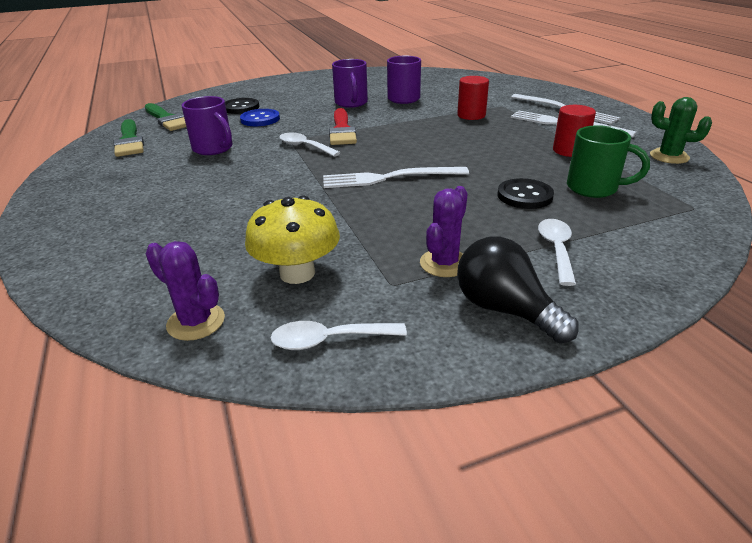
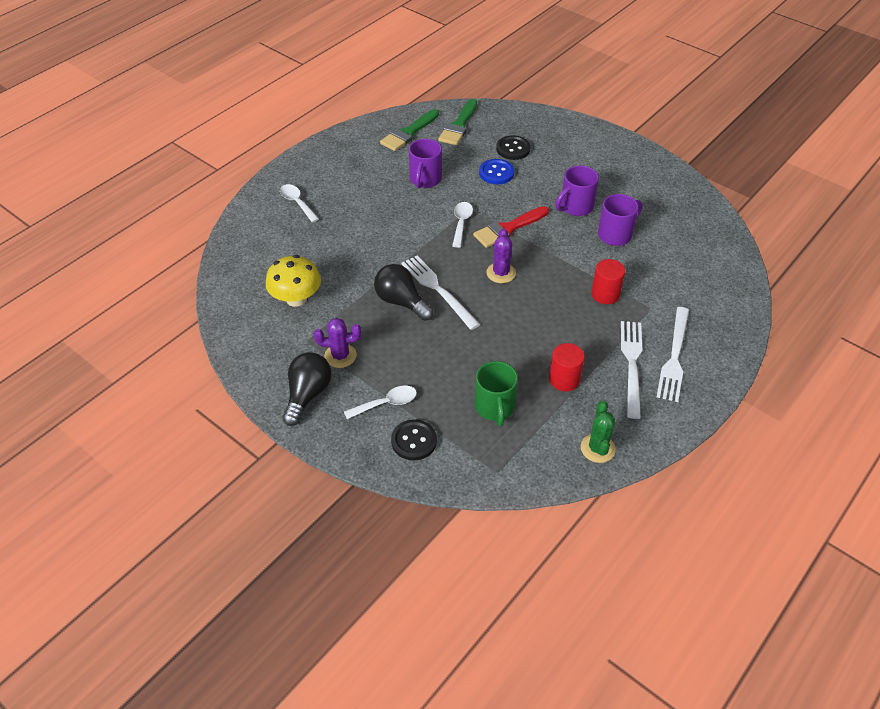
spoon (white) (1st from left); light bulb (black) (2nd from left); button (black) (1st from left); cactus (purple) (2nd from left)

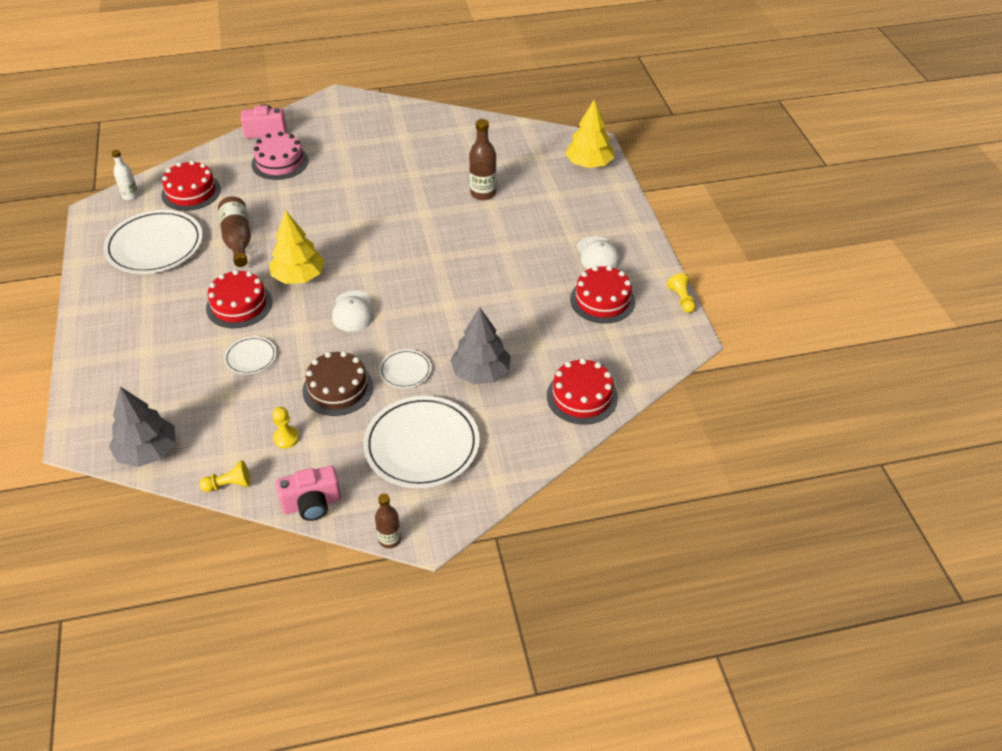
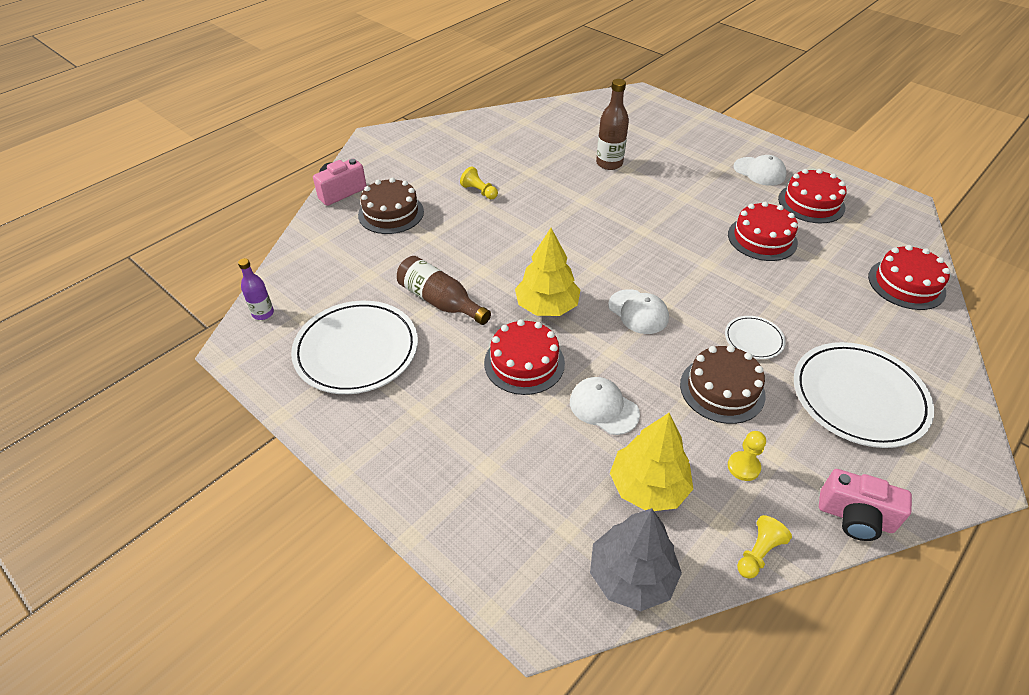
bottle (purple); cake (brown) (1st from left); pawn (yellow) (1st from left); cap (white) (1st from left); tree (yellow) (2nd from left); cake (red) (2nd from left); camera (pink) (2nd from left); bottle (brown) (2nd from left in the first image); tree (grey) (2nd from left in the first image)

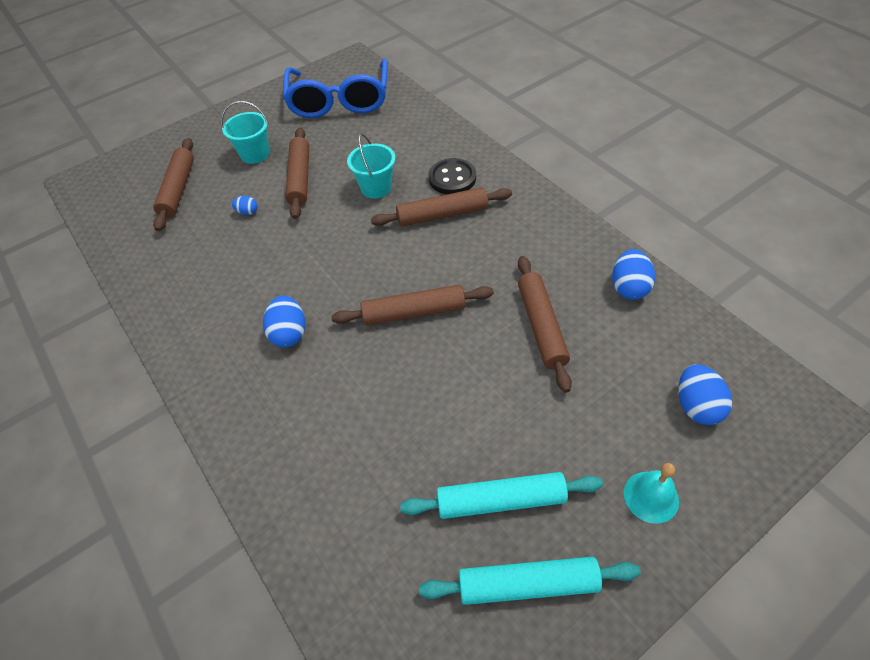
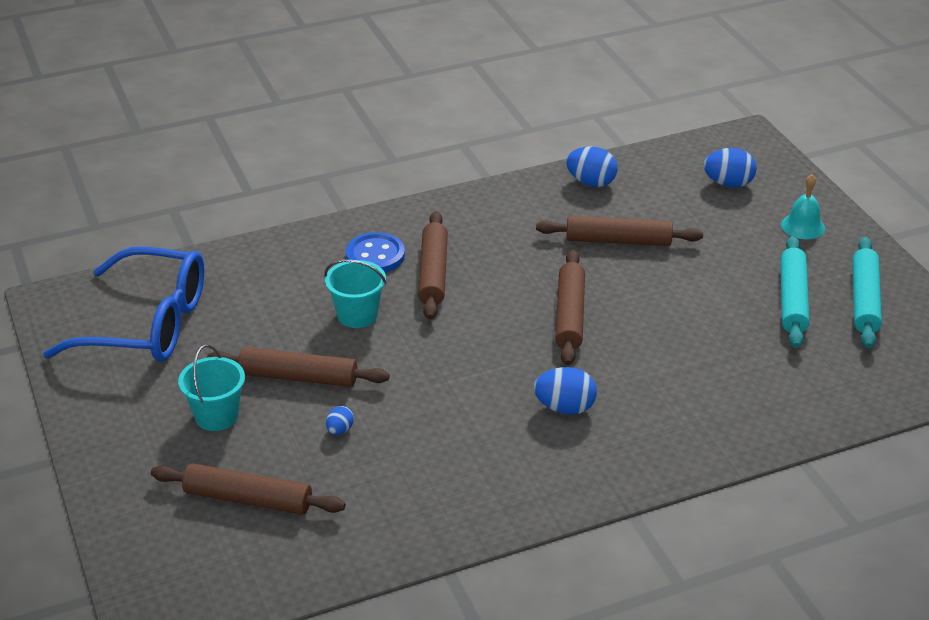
button (blue)

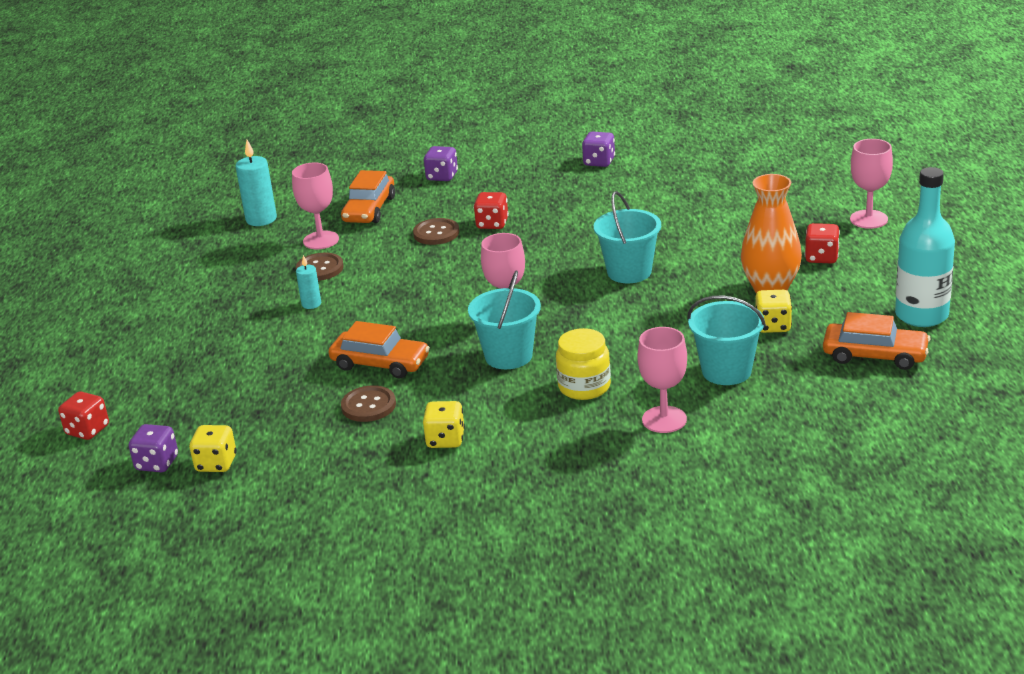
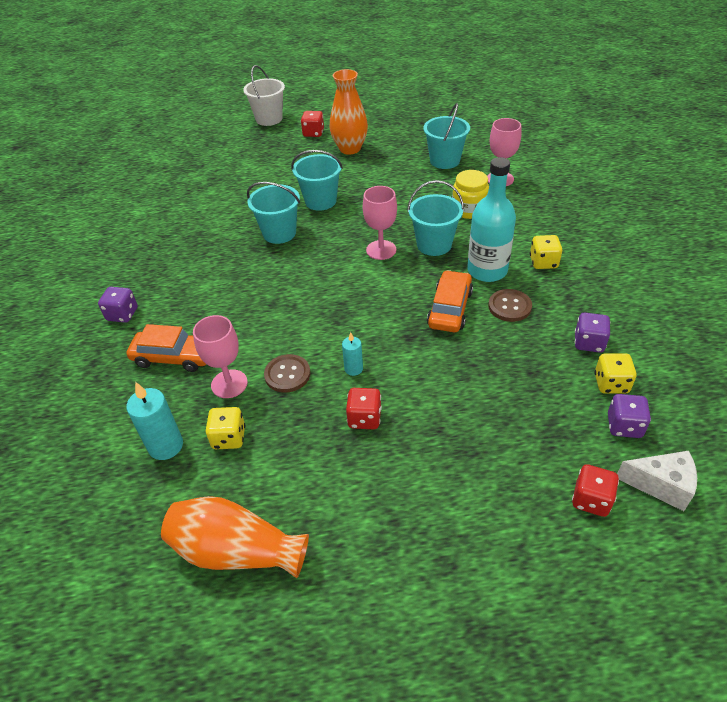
vase (orange) (1st from left); dice (yellow) (1st from left); bucket (white); bucket (turquoise) (1st from left); dice (red) (2nd from left); bottle (turquoise); dice (purple) (2nd from left); cheese (white); button (brown) (3rd from left in the first image); car (orange) (3rd from left in the first image)

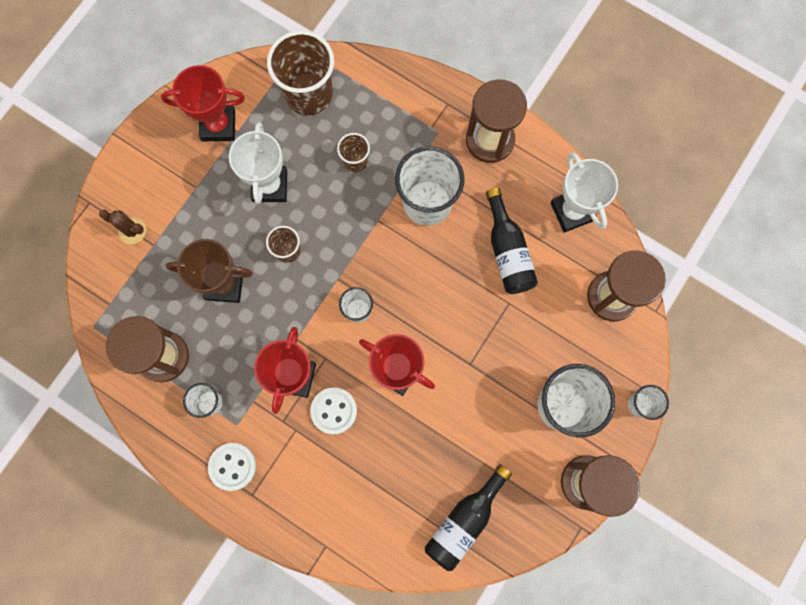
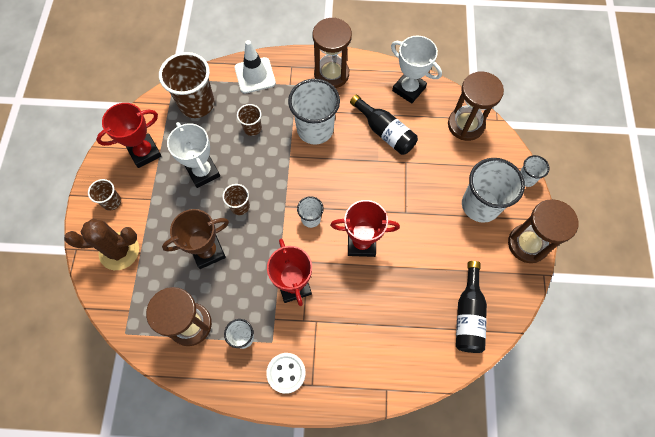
cactus (brown); cup (brown) (1st from left); traffic cone (white); button (white) (2nd from left in the first image)

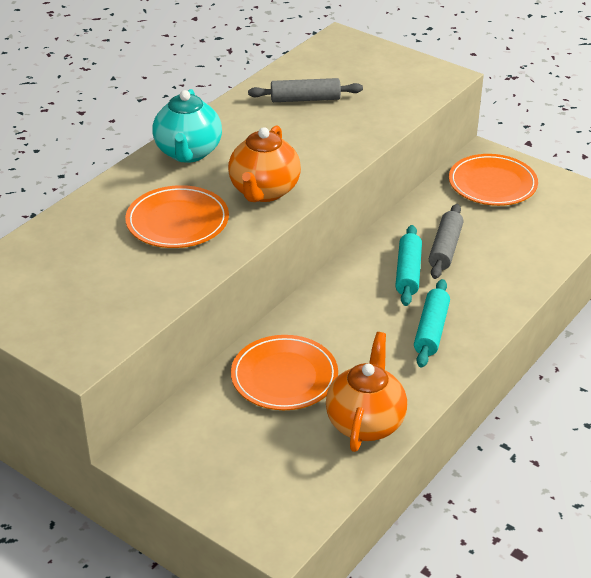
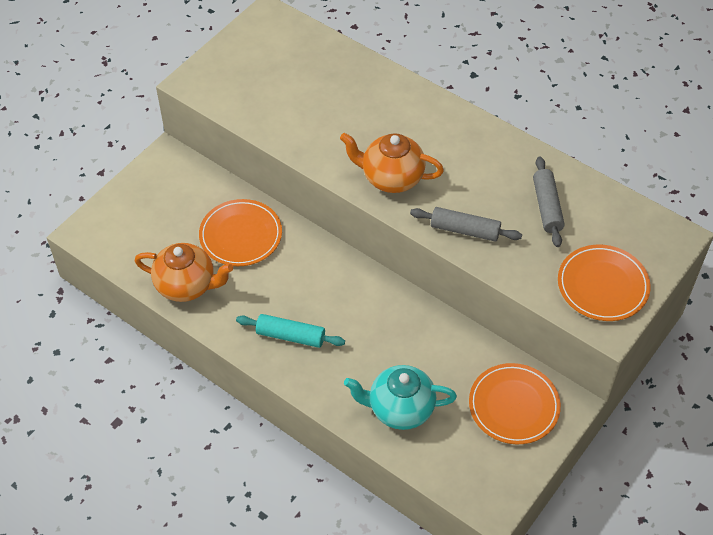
teapot (turquoise); rolling pin (grey) (1st from left); plate (orange) (3rd from left); rolling pin (turquoise) (1st from left in the first image)

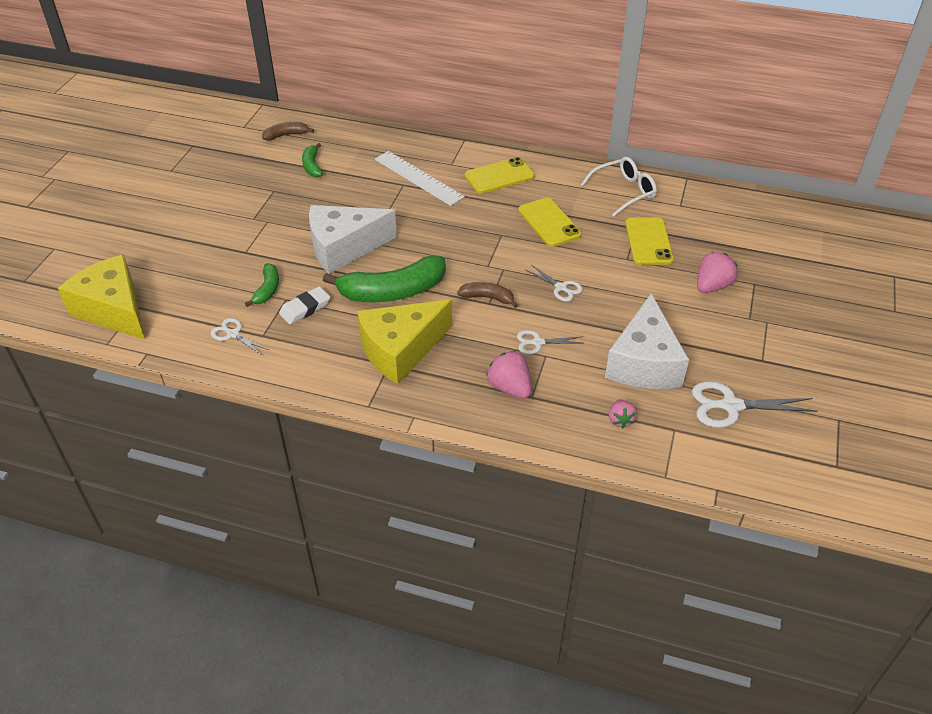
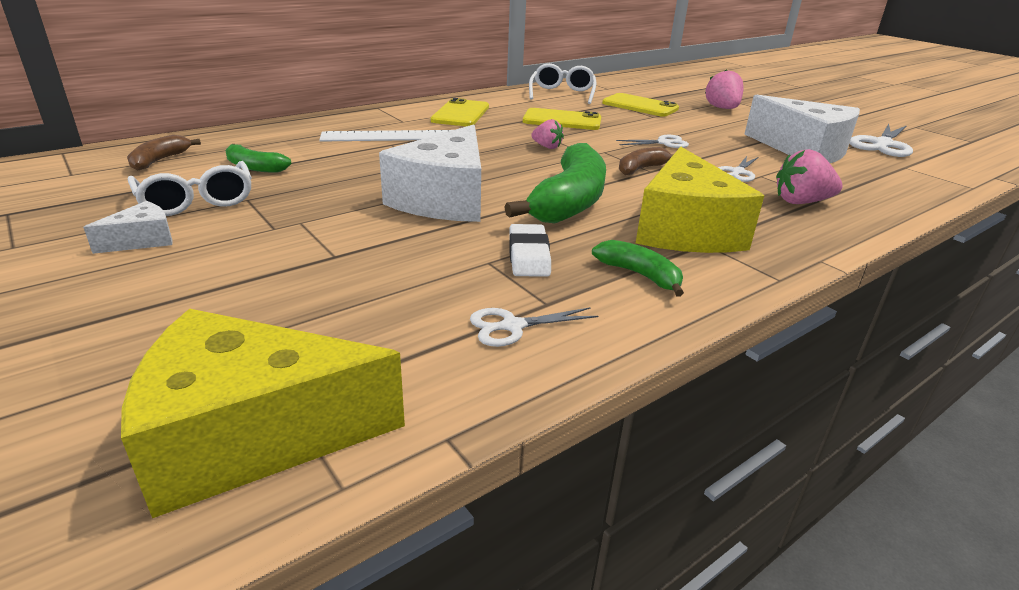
cheese (white) (1st from left); glasses (white) (1st from left); strawberry (pink) (1st from left); banana (green) (3rd from left)

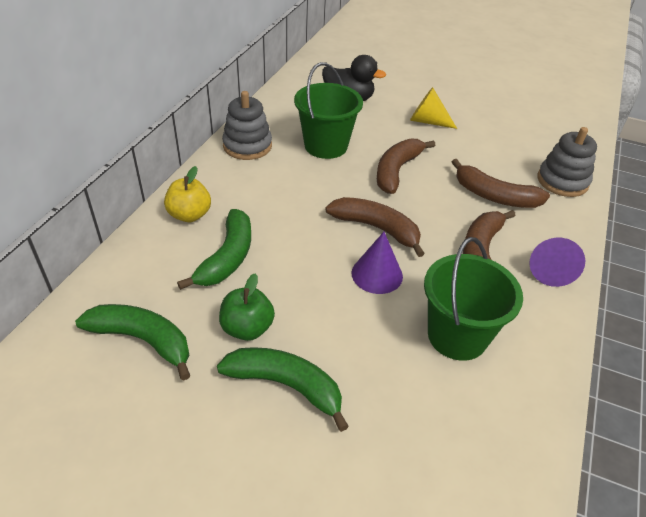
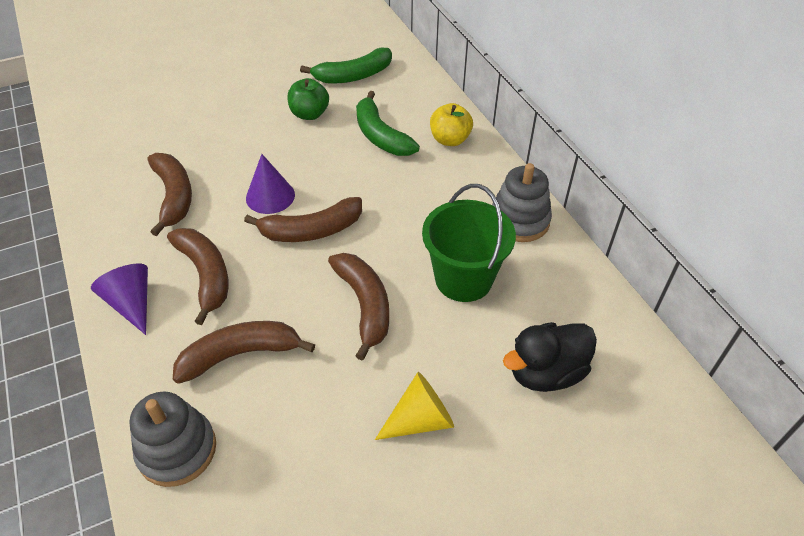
banana (brown) (1st from left); banana (green) (3rd from left in the first image)

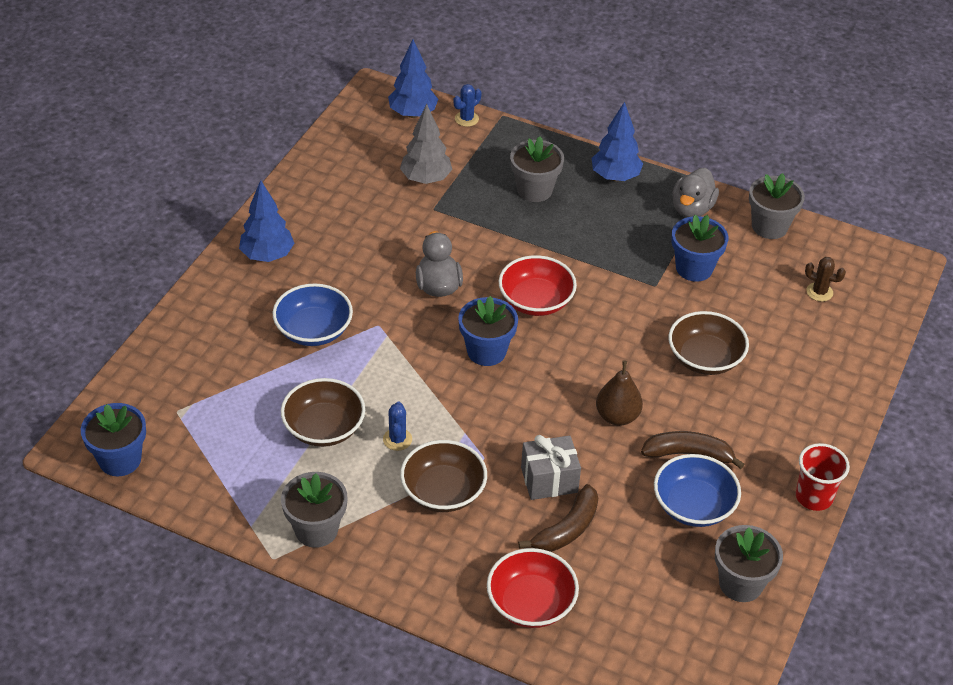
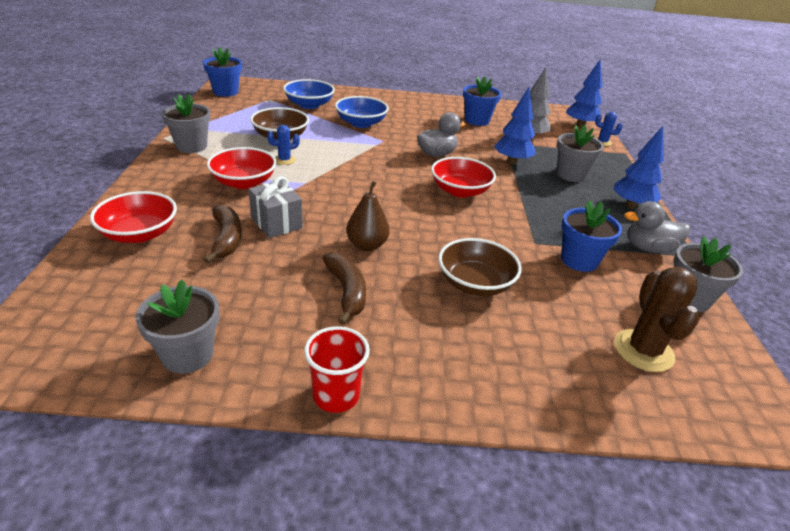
banana (brown) (1st from left); bowl (red) (2nd from left); bowl (blue) (1st from left); flower pot (blue) (2nd from left); tree (blue) (1st from left); cactus (brown)

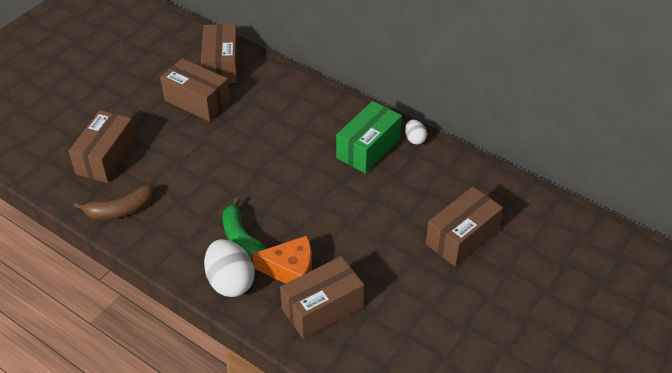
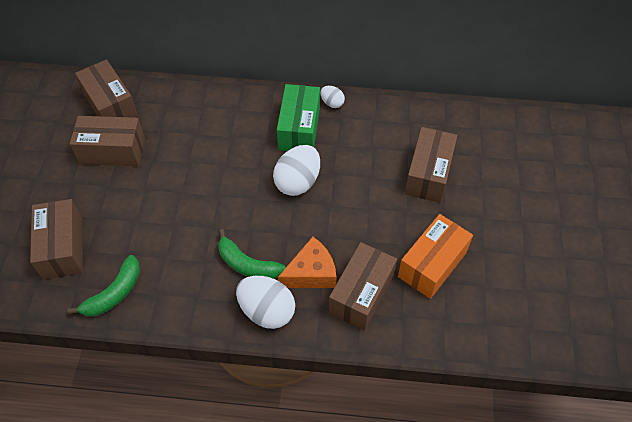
banana (green) (1st from left); egg (white) (2nd from left); box (orange)

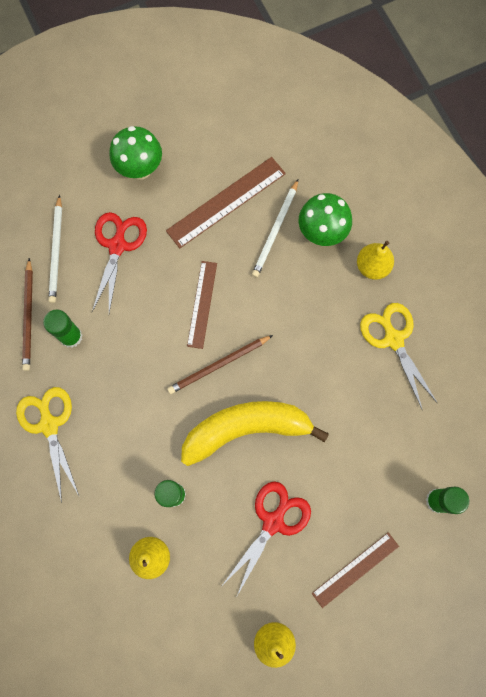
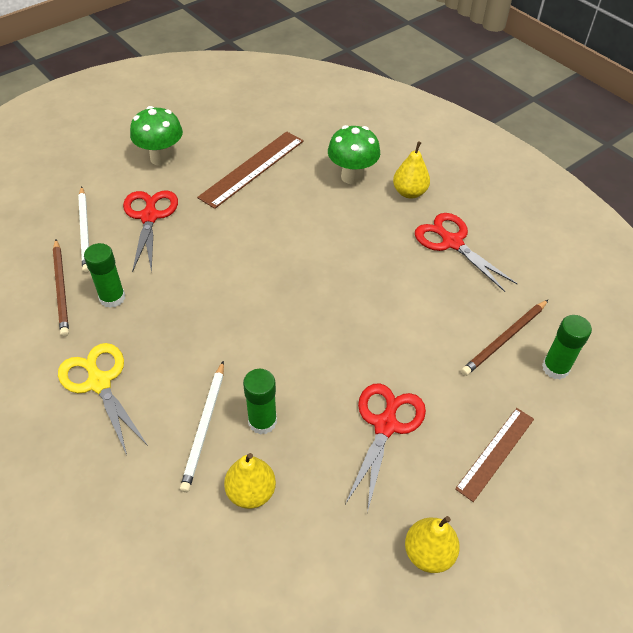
pencil (white) (2nd from left); scissors (red) (3rd from left); pencil (brown) (2nd from left); banana (yellow); ruler (brown) (1st from left in the first image)

